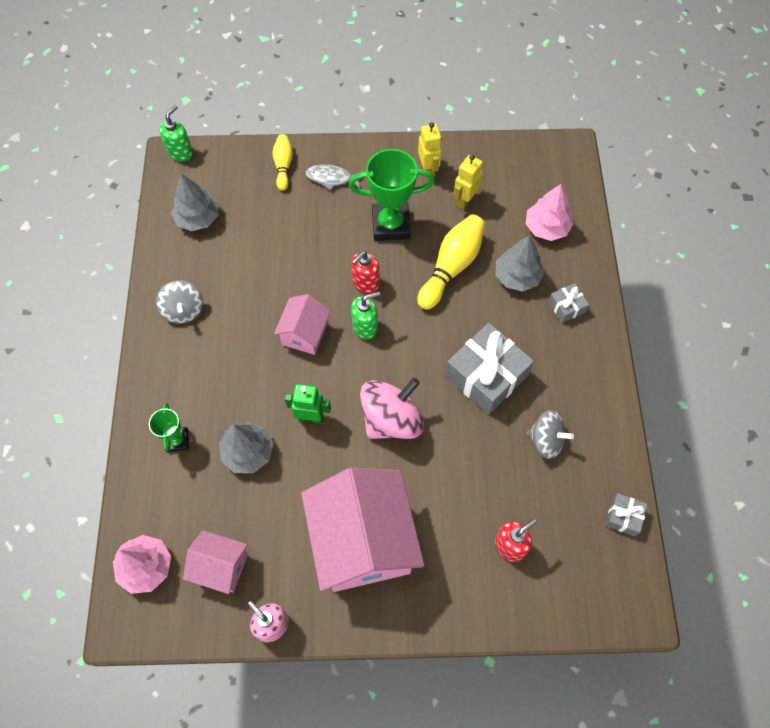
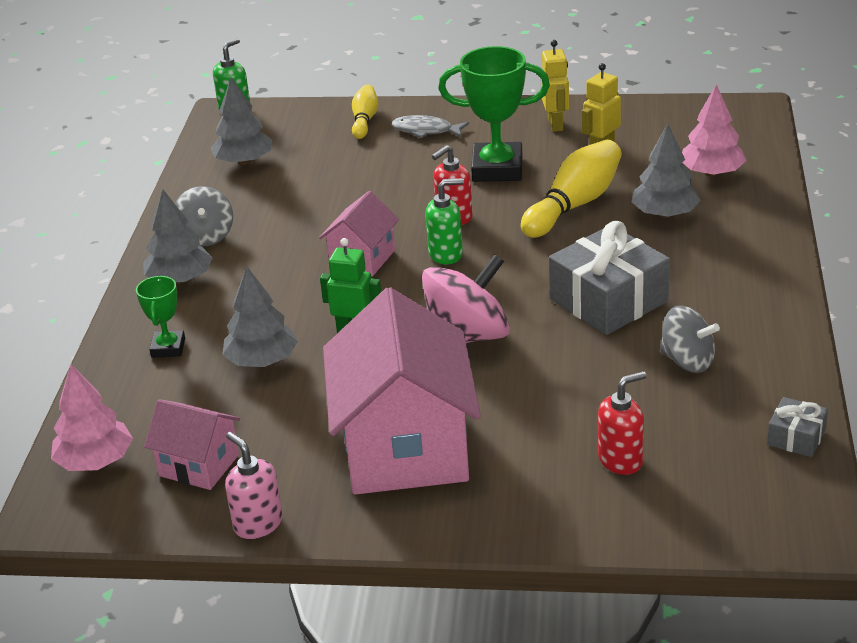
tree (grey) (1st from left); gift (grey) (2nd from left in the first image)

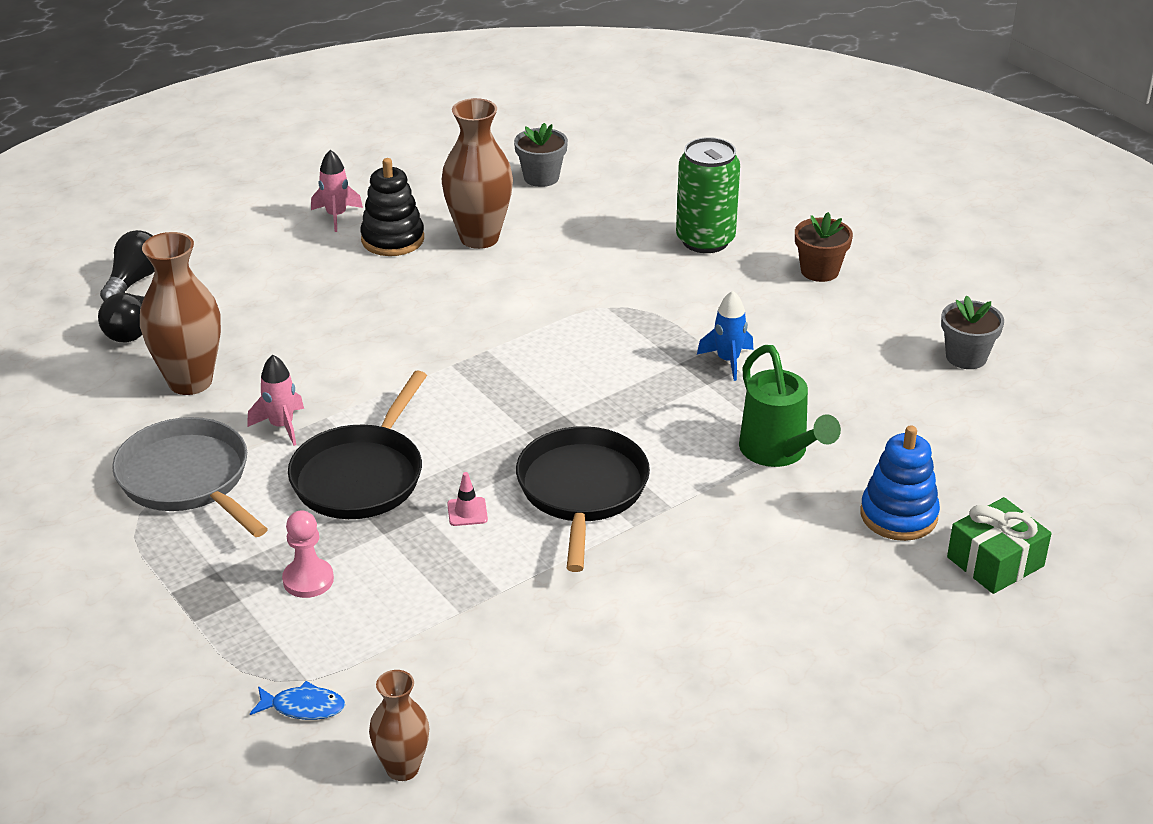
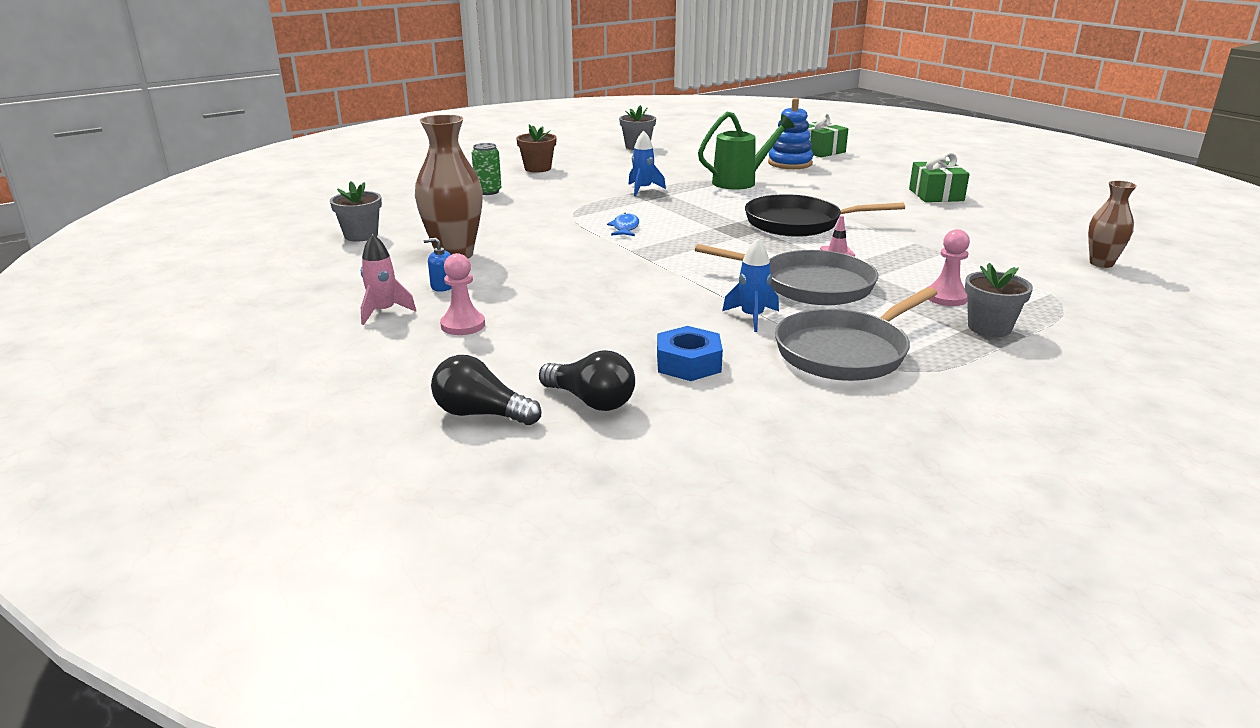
soap dispenser (blue); pawn (pink) (1st from left); can (green); fish (blue); nut (blue); pan (grey) (1st from left); rocket (blue) (2nd from left); gift (green) (2nd from left); flower pot (grey) (3rd from left)

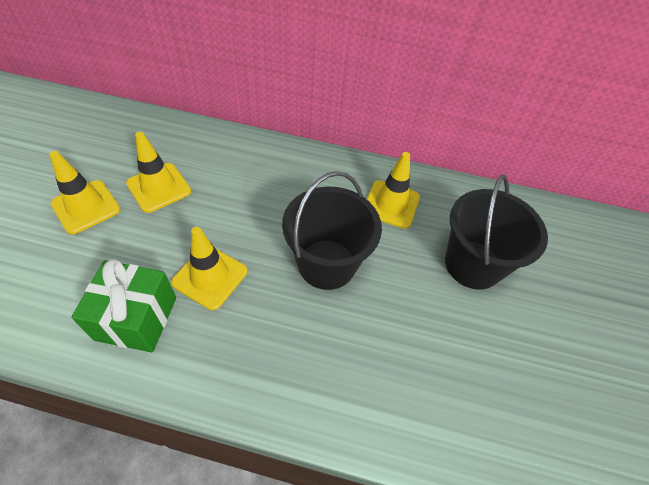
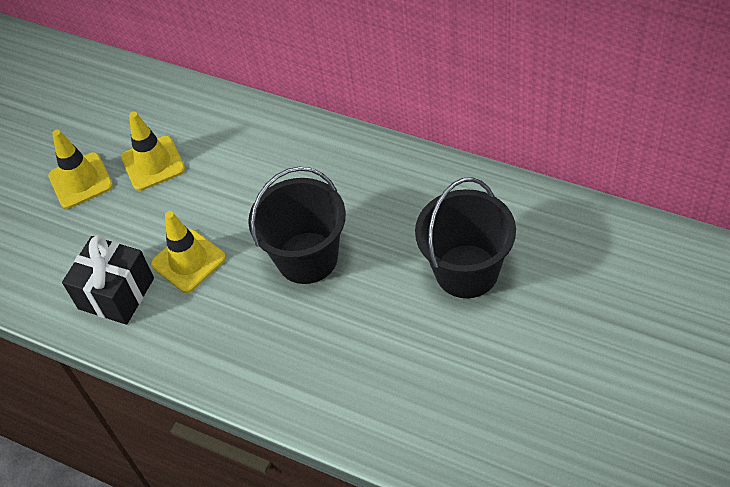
gift (black); traffic cone (yellow) (4th from left in the first image)

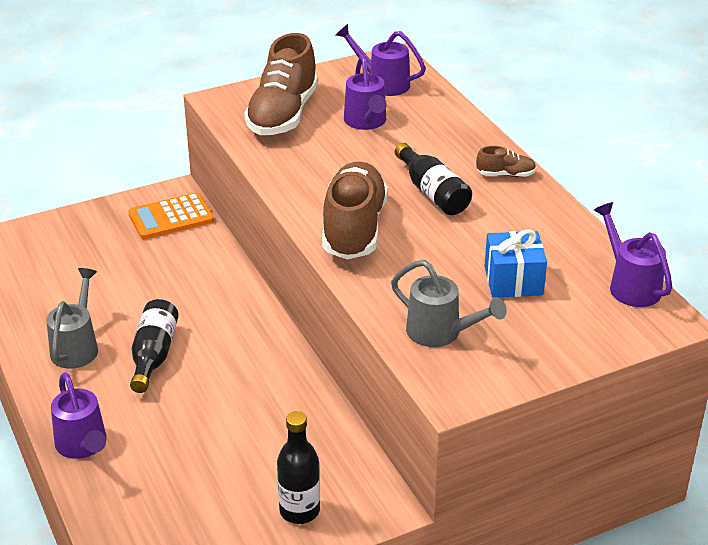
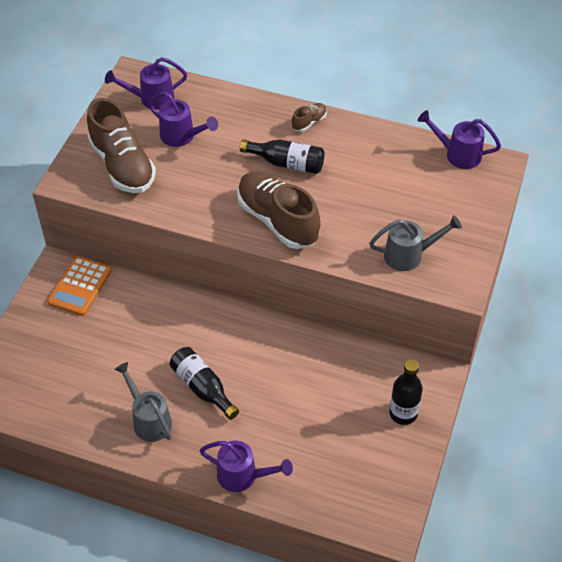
gift (blue)

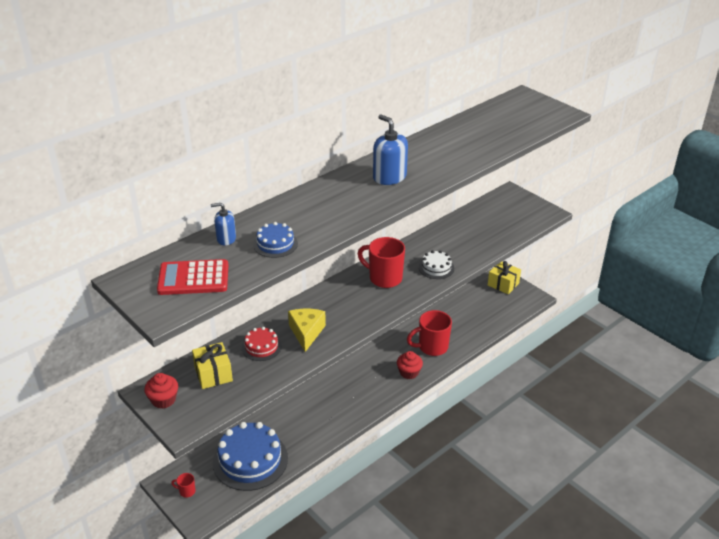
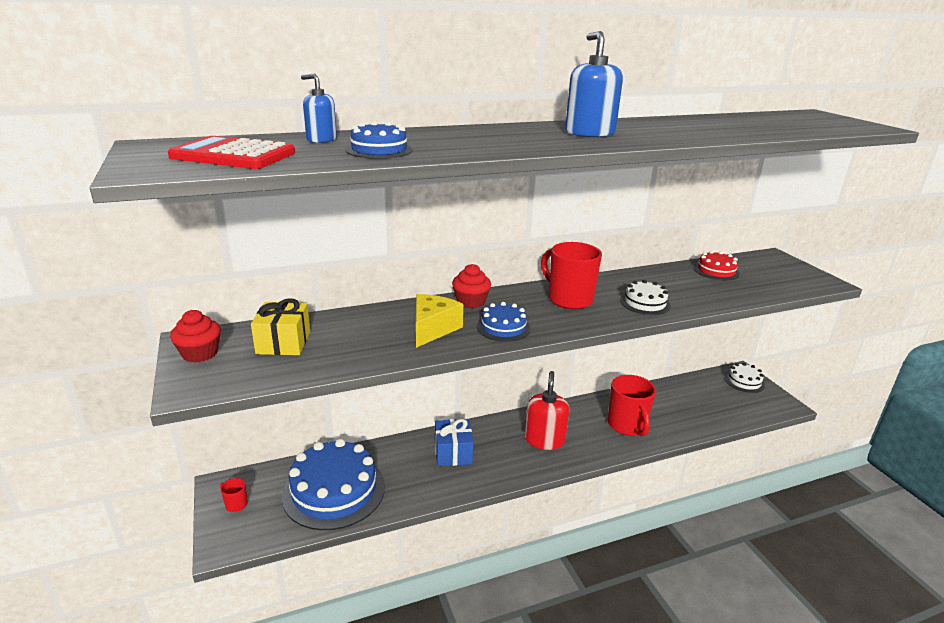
gift (blue); cupcake (red) (2nd from left); cake (blue) (3rd from left); soap dispenser (red); mug (red) (3rd from left); cake (red); cake (white) (2nd from left)

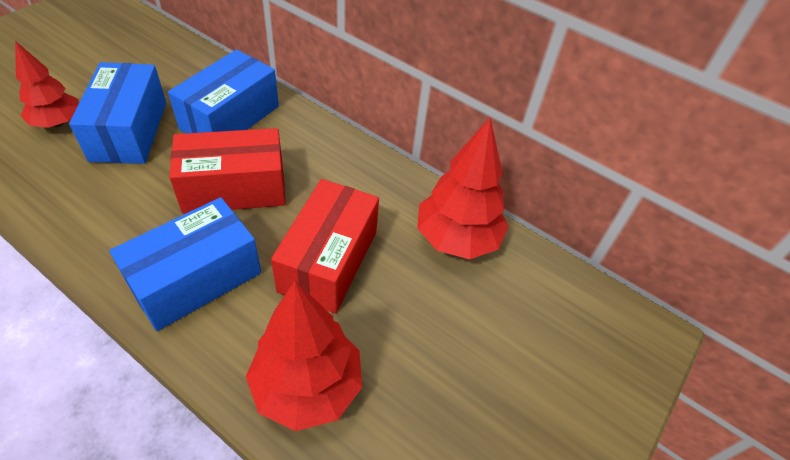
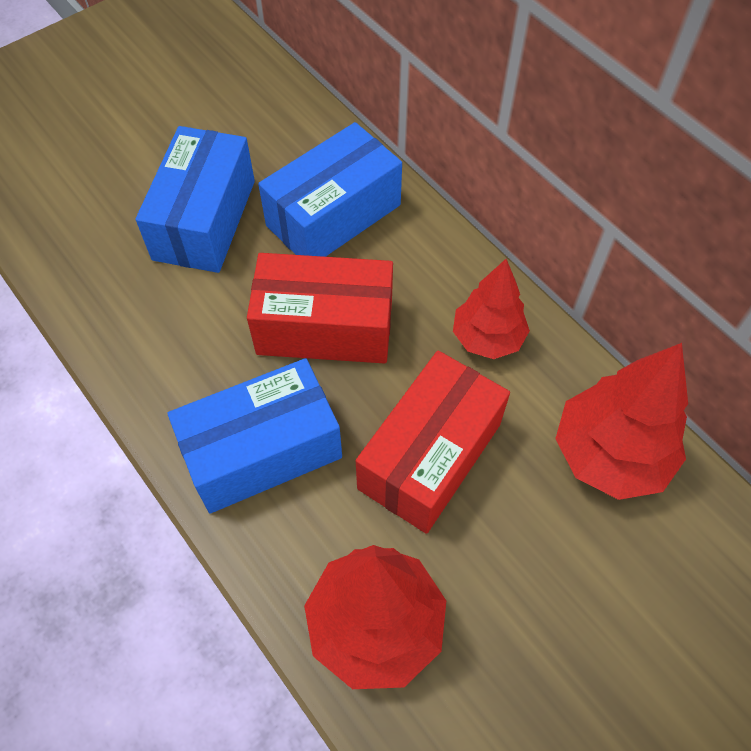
tree (red) (2nd from left)

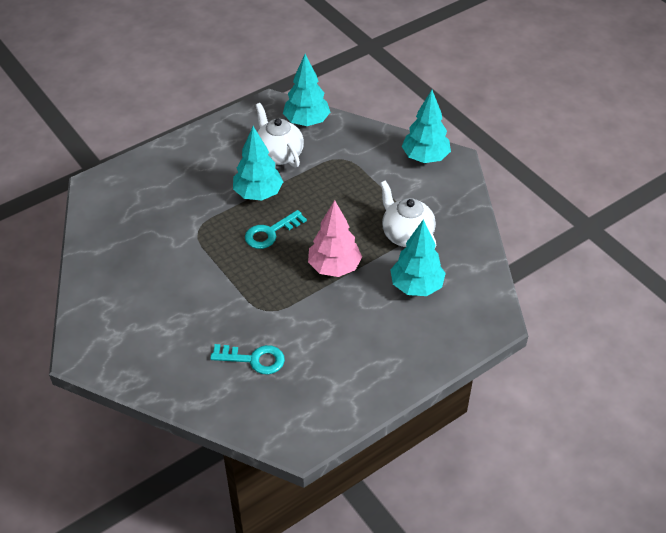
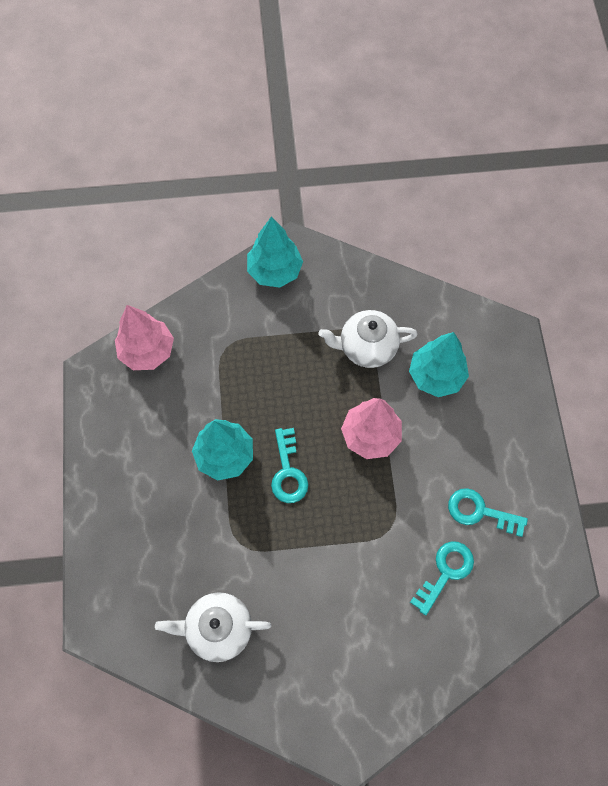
tree (pink) (1st from left); teapot (white) (1st from left); key (turquoise) (3rd from left)

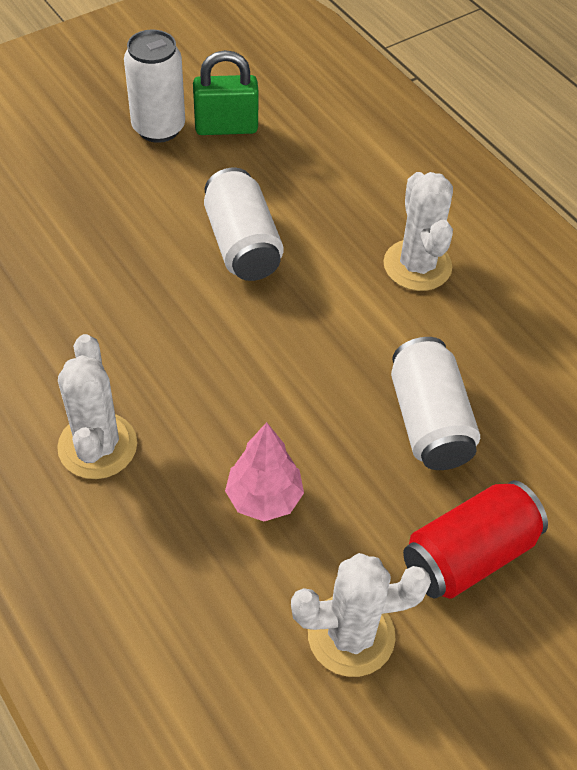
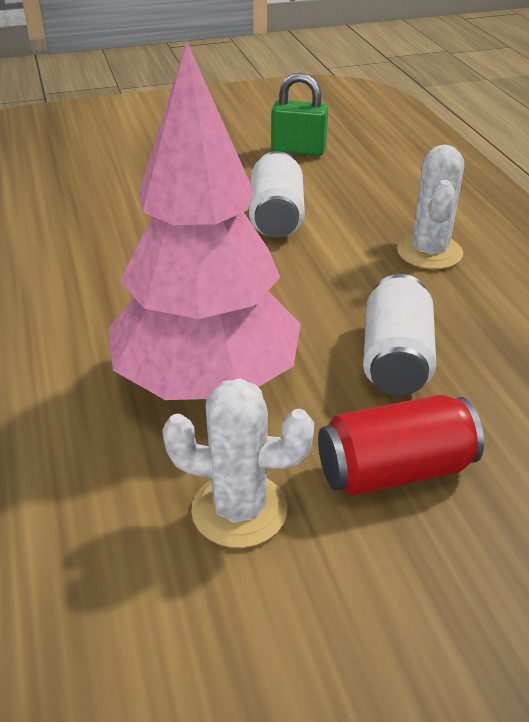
tree (pink); cactus (white) (1st from left in the first image); can (white) (1st from left in the first image)

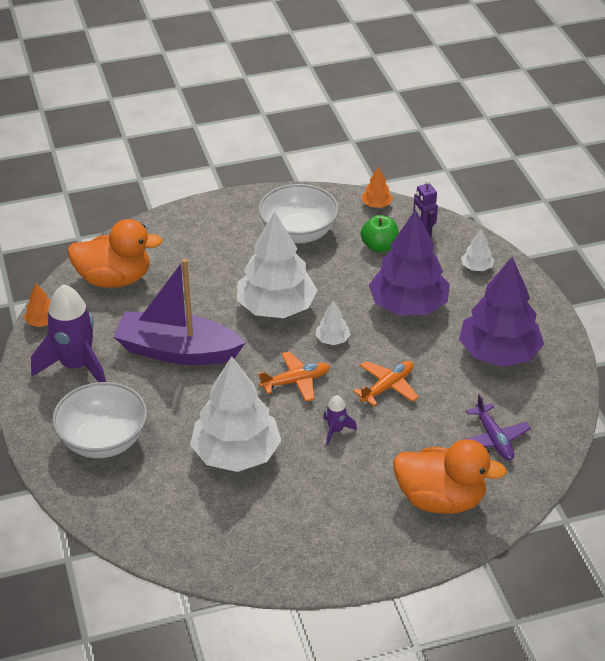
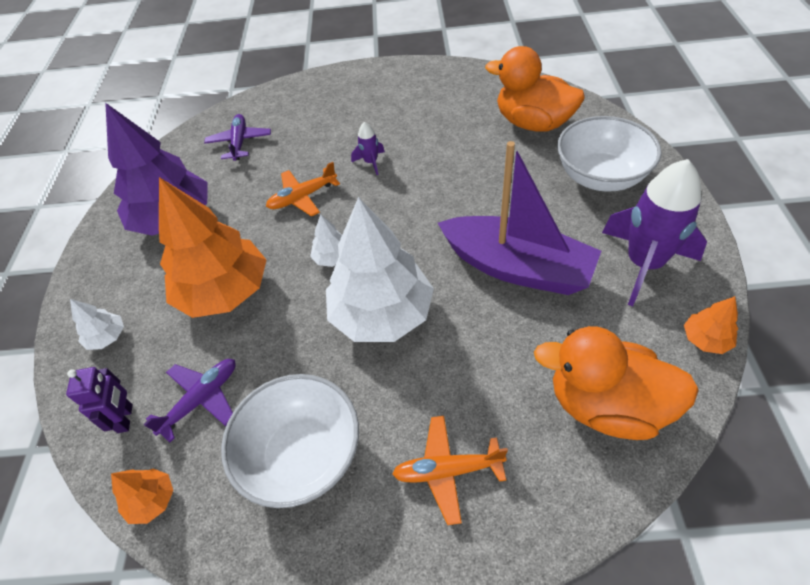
plane (purple) (1st from left); tree (orange) (2nd from left); plane (orange) (2nd from left); duck (orange) (1st from left); tree (white) (1st from left in the first image)

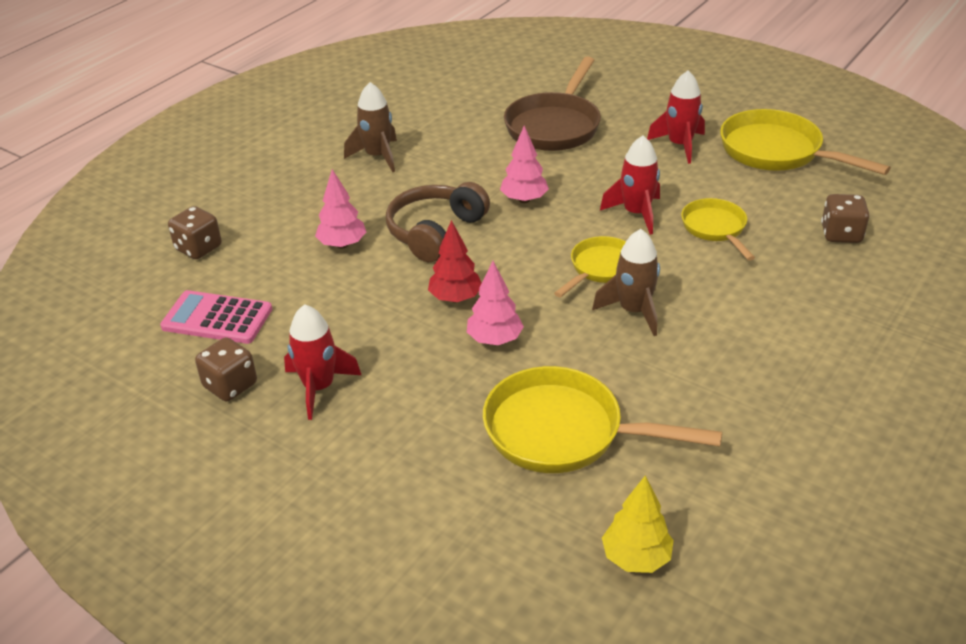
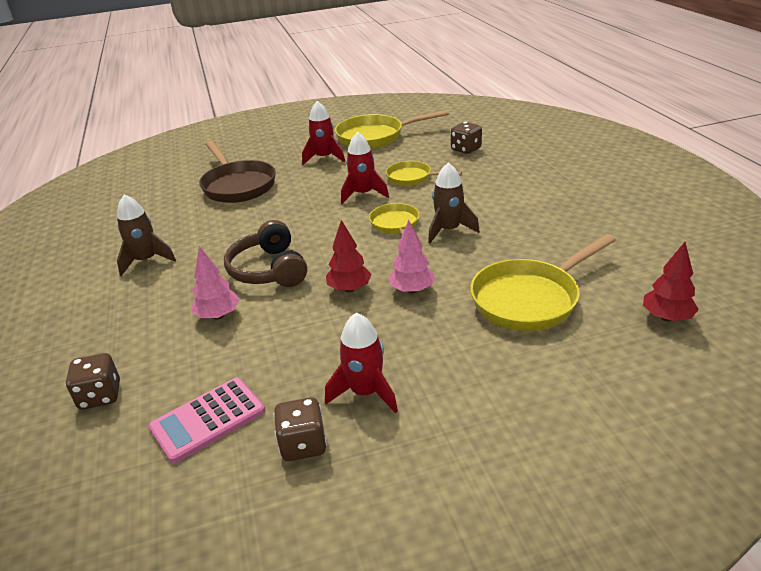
tree (red) (2nd from left); tree (pink) (3rd from left in the first image)

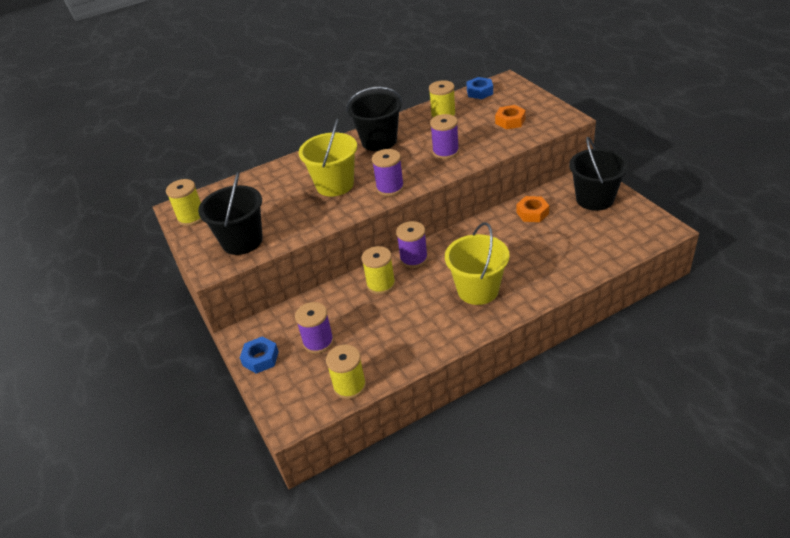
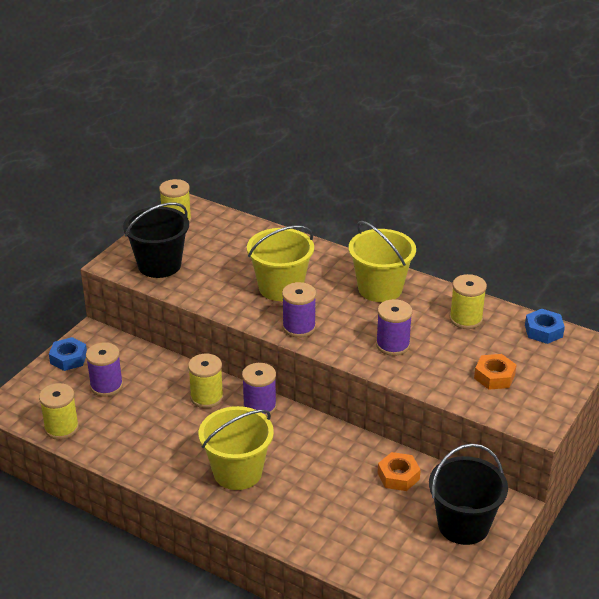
bucket (yellow) (3rd from left)

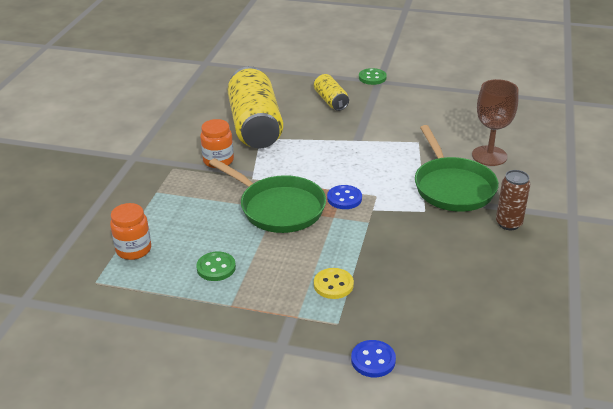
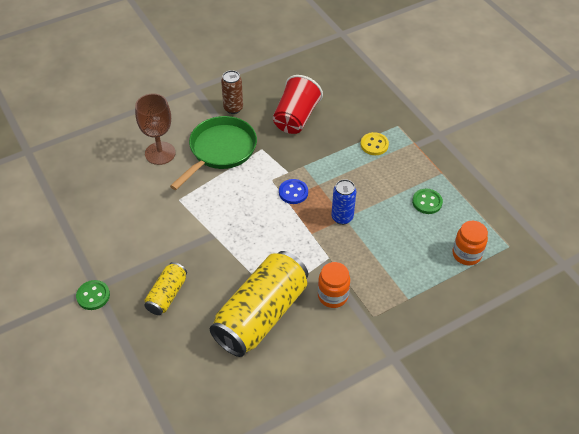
cup (red); can (blue); button (blue) (2nd from left in the first image)

